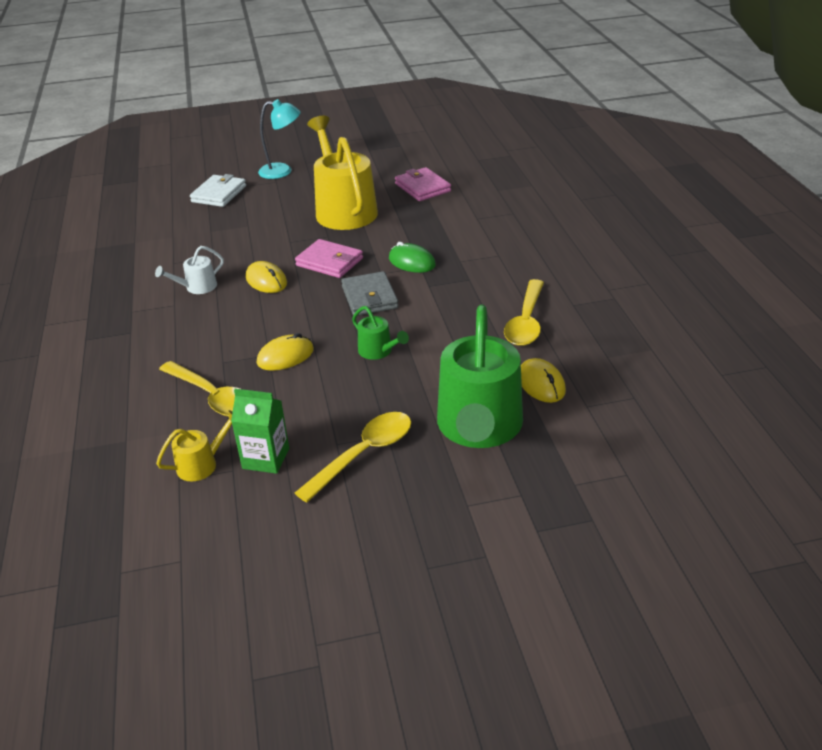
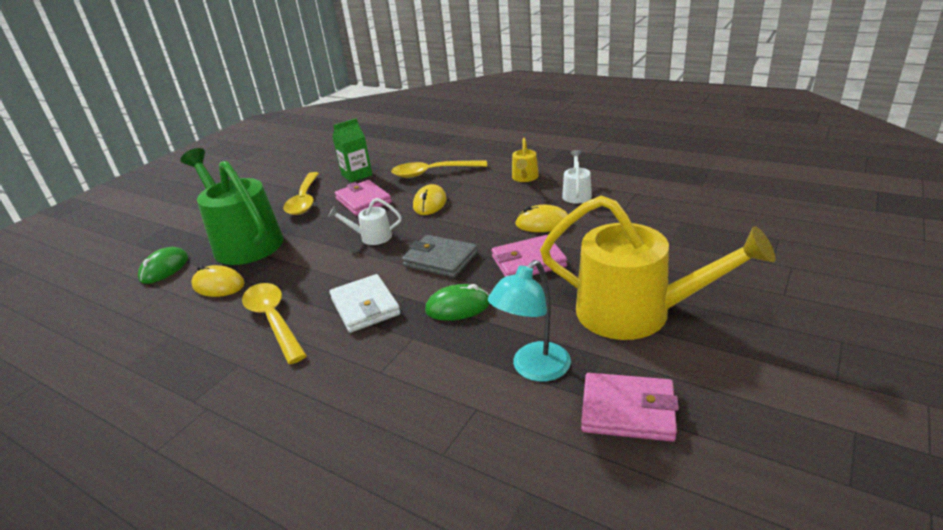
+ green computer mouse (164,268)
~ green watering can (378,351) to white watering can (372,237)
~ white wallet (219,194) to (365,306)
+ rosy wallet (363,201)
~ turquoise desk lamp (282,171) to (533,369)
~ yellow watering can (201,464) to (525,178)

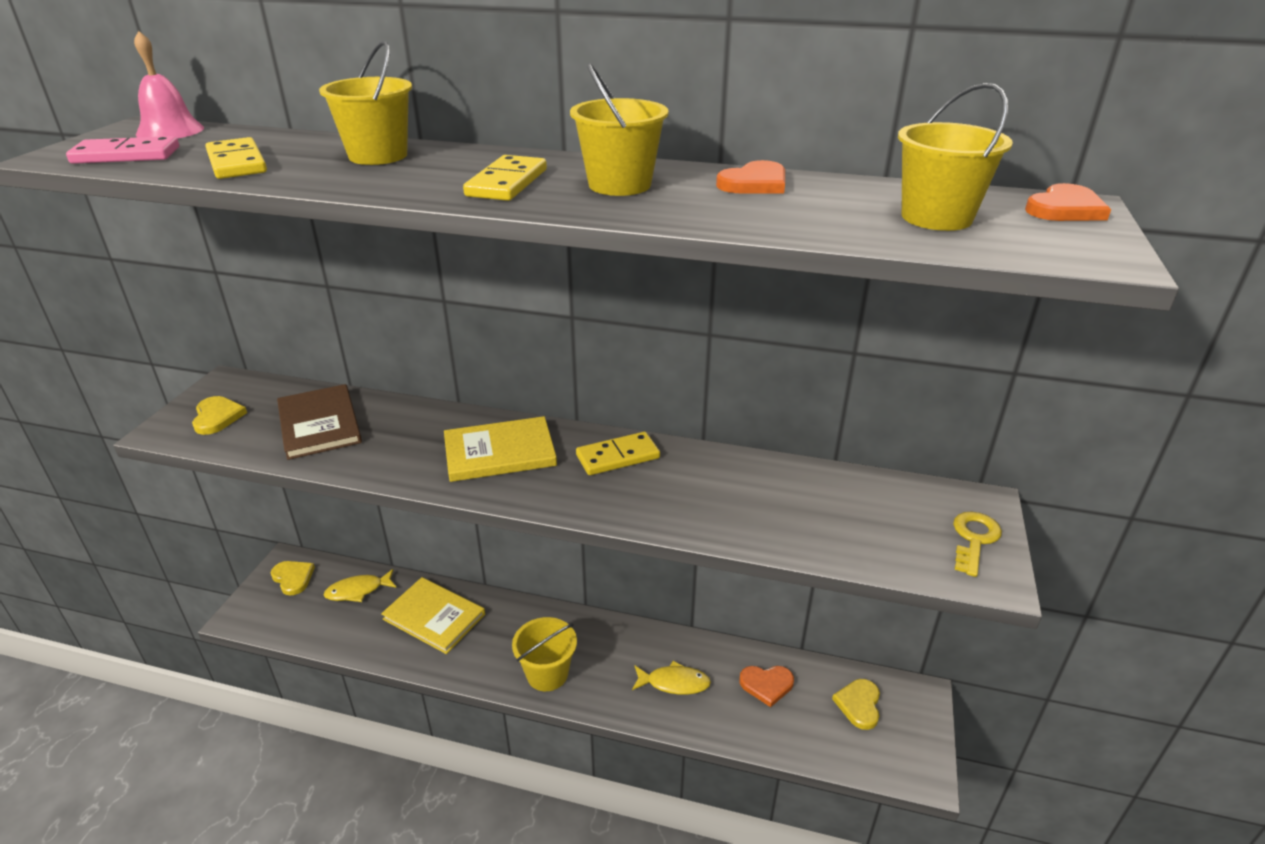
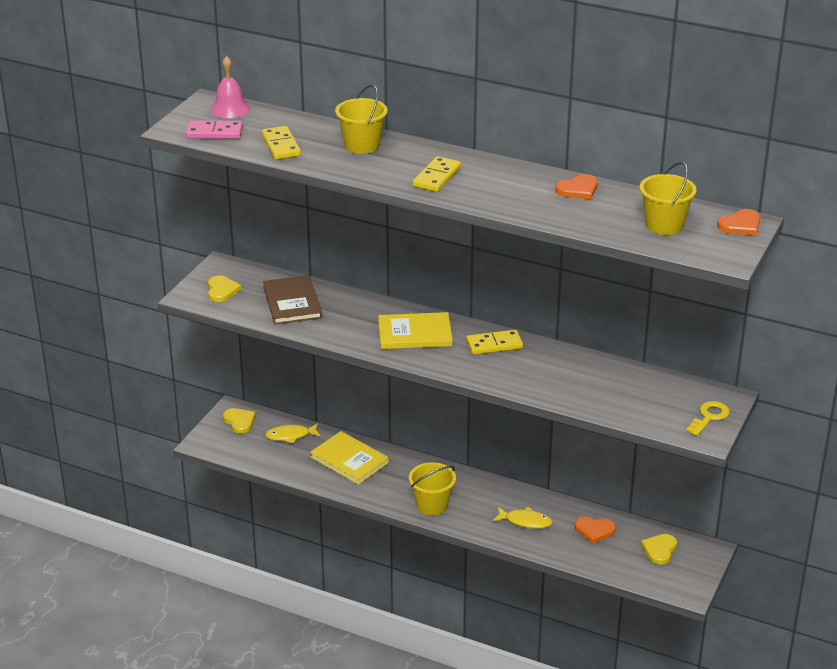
- yellow pail (619,185)

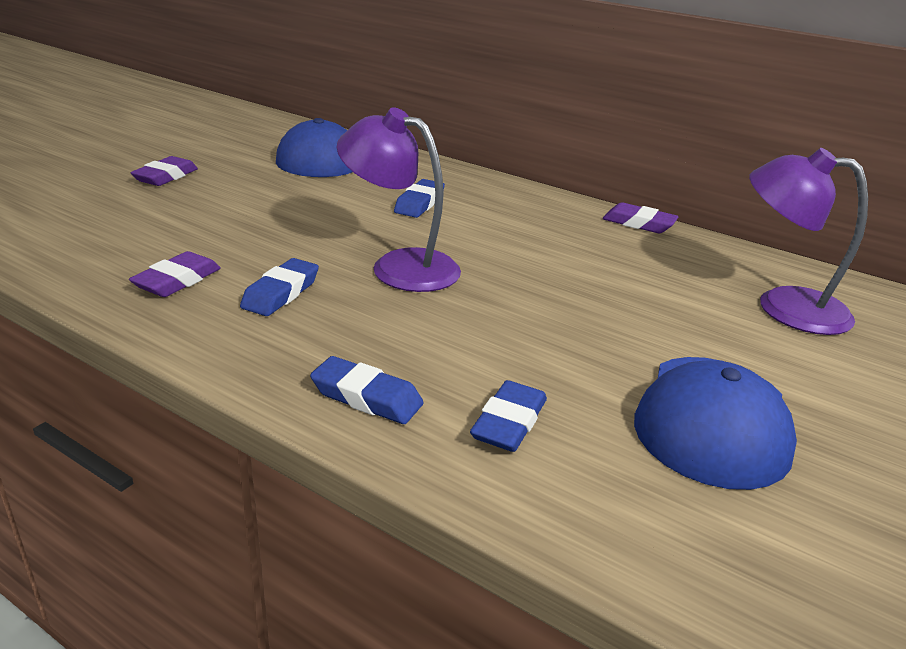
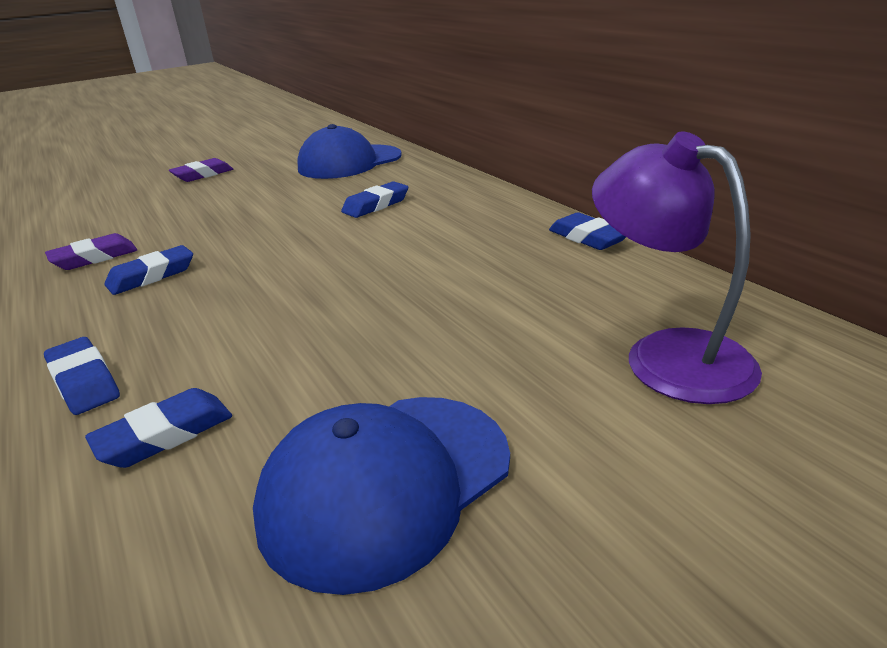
~ violet gum eraser (638,224) to royal blue gum eraser (588,238)
- violet desk lamp (399,266)

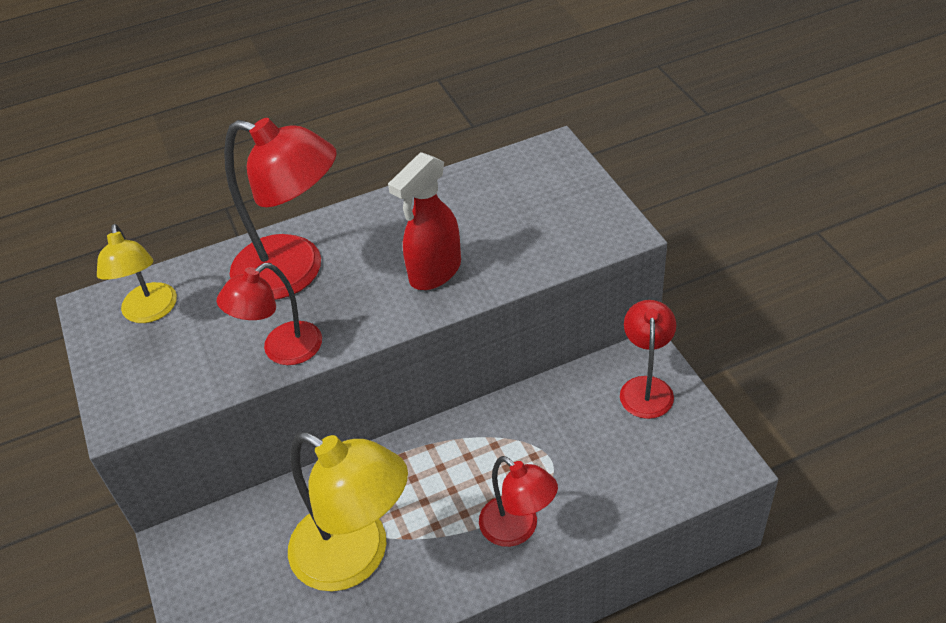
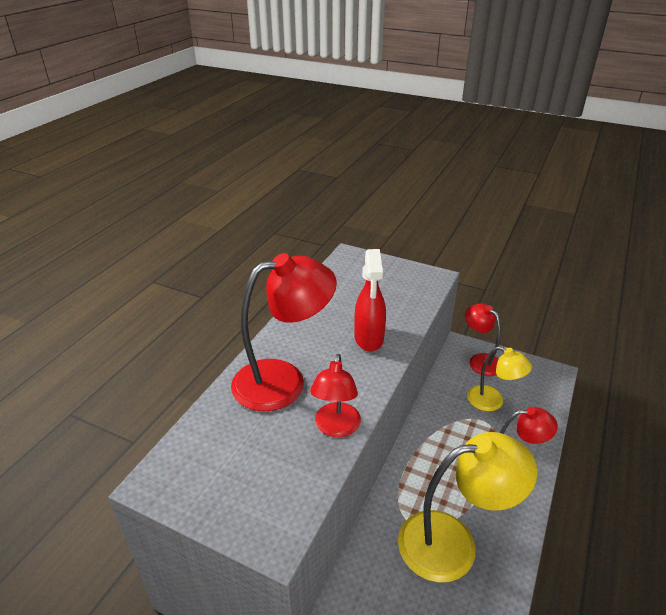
~ yellow desk lamp (150,312) to (492,402)

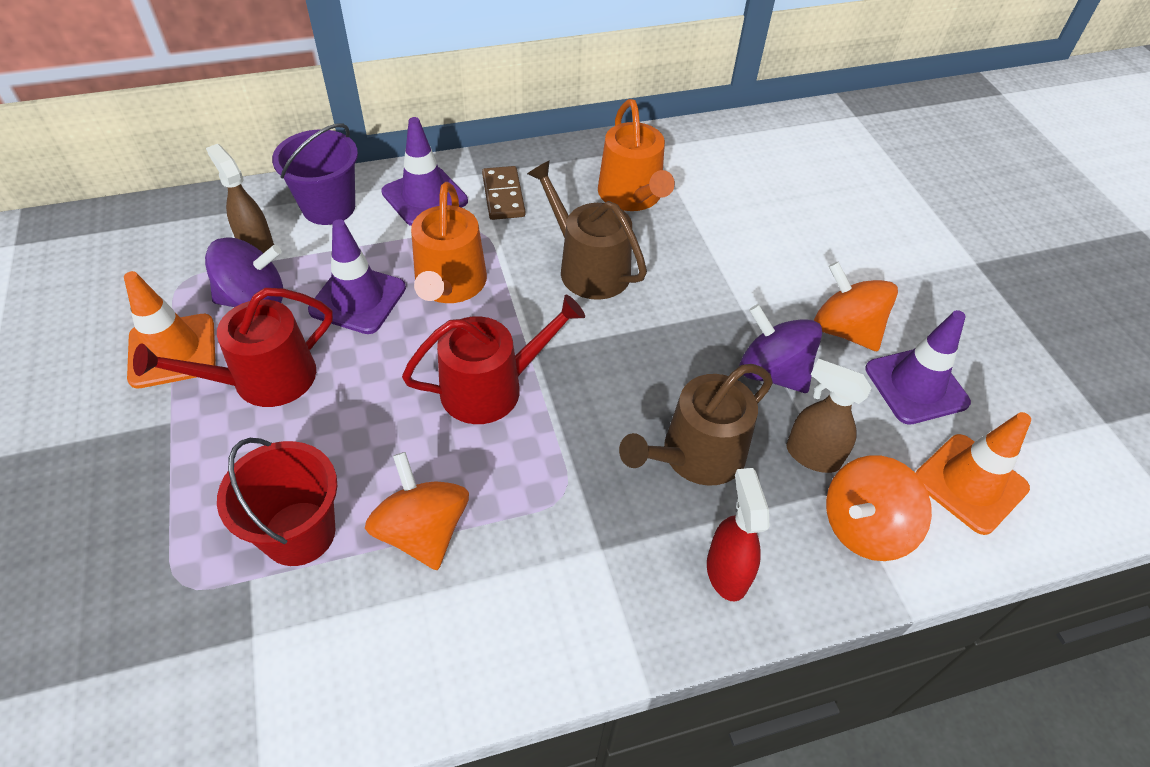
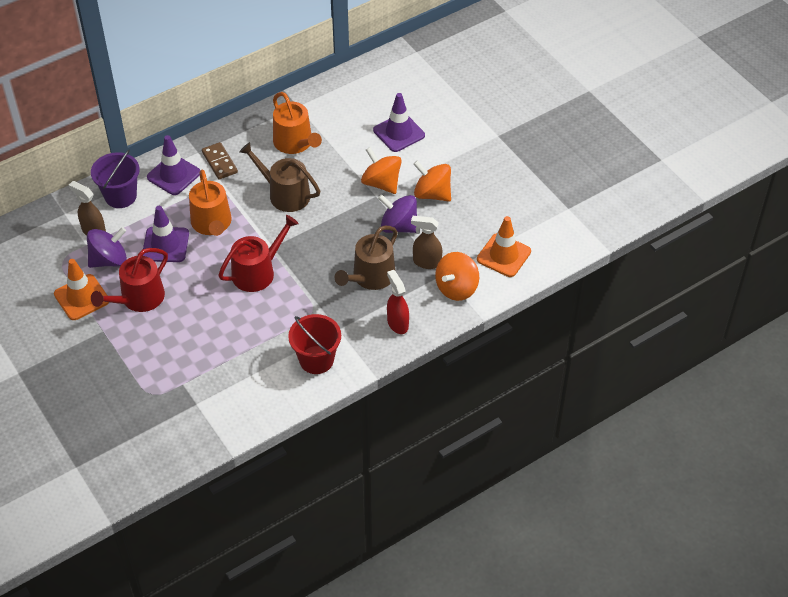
~ scarlet pail (299,533) to (316,360)
~ bright orange spinning top (423,531) to (381,183)
~ violet safety cone (916,386) to (399,133)

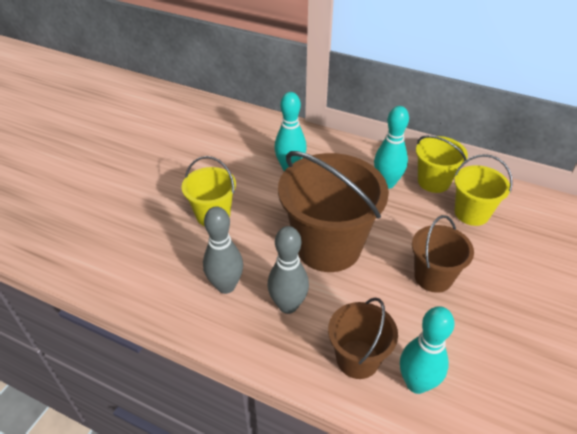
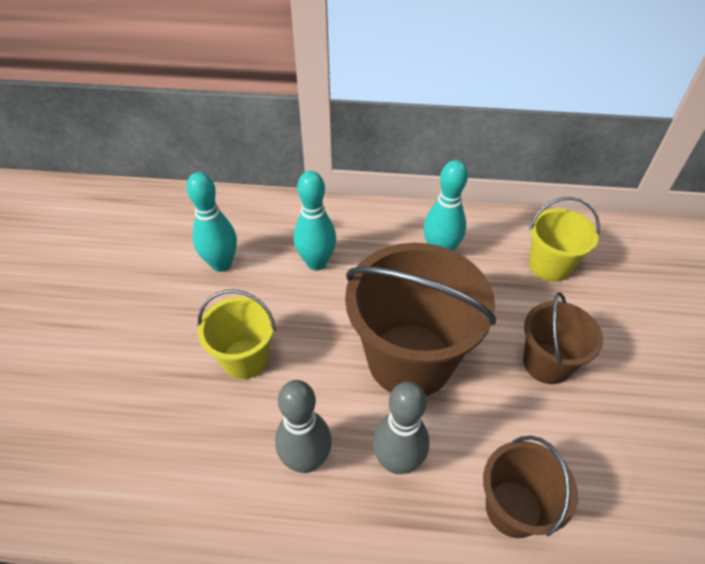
~ turquoise skittle (416,383) to (221,264)
- yellow pail (433,182)

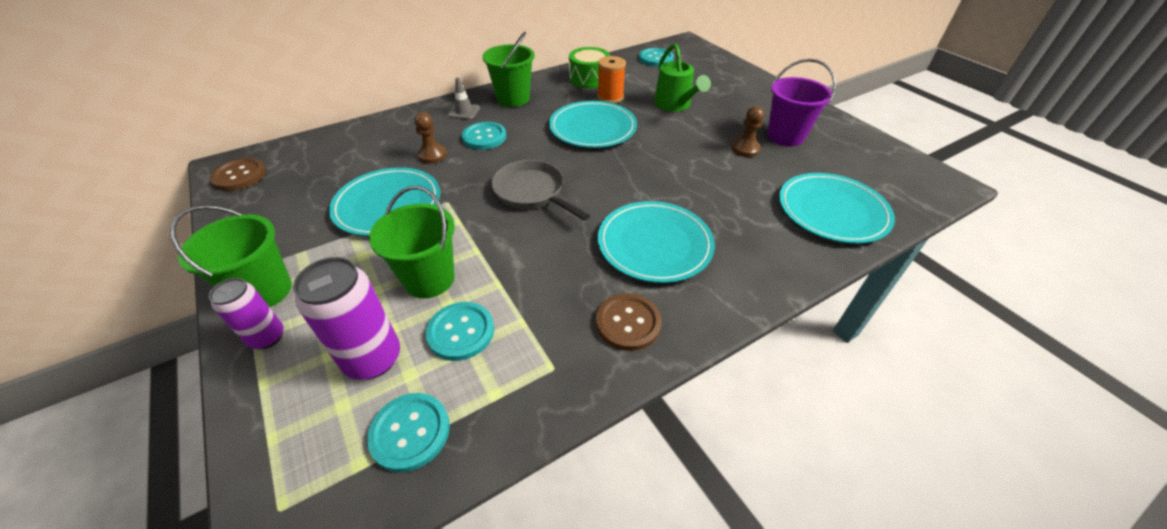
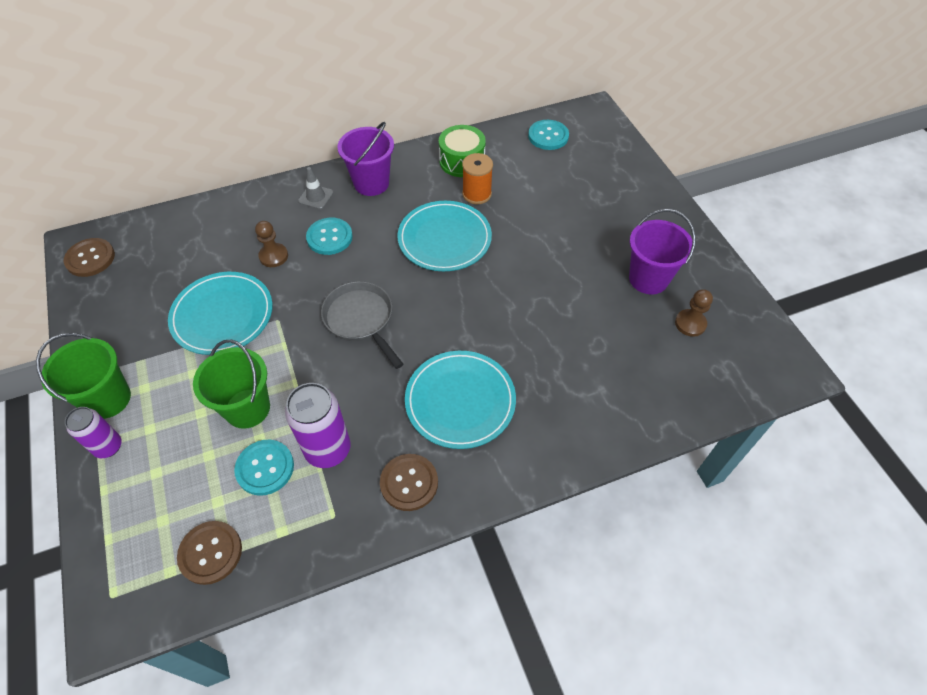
~ turquoise shirt button (410,432) to russet shirt button (210,553)
~ violet can (373,359) to (328,449)
~ green pail (513,98) to violet pail (371,183)
~ russet chess pawn (745,149) to (690,324)
- green watering can (675,105)
- turquoise plate (832,211)

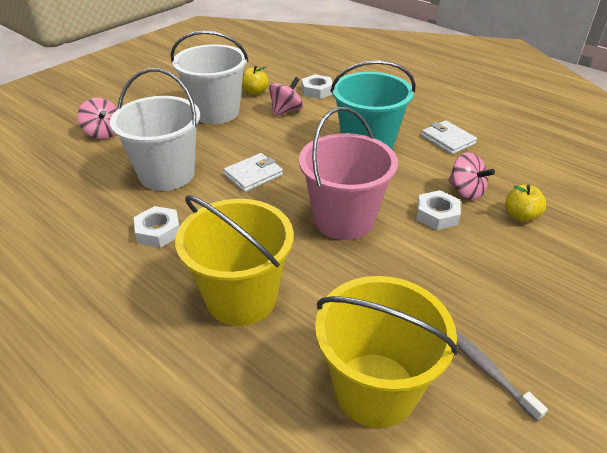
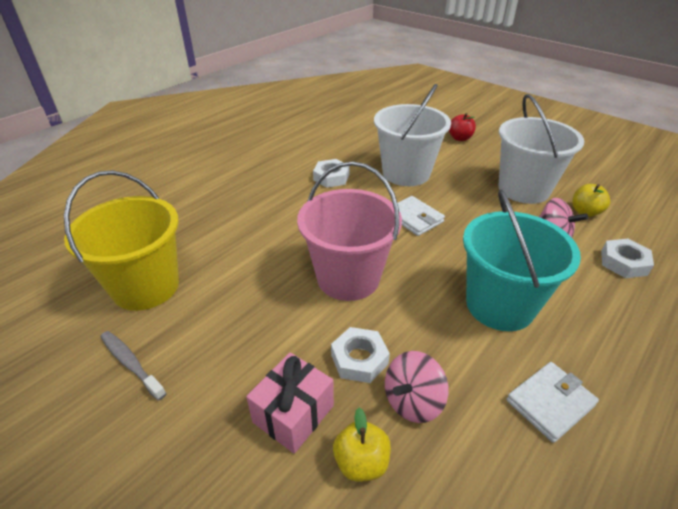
~ gray toothbrush (488,371) = (131,363) 105 degrees counterclockwise
+ rosy present (293,414)
~ rosy spinning top (103,133) to scarlet toy apple (460,138)
- yellow pail (241,297)

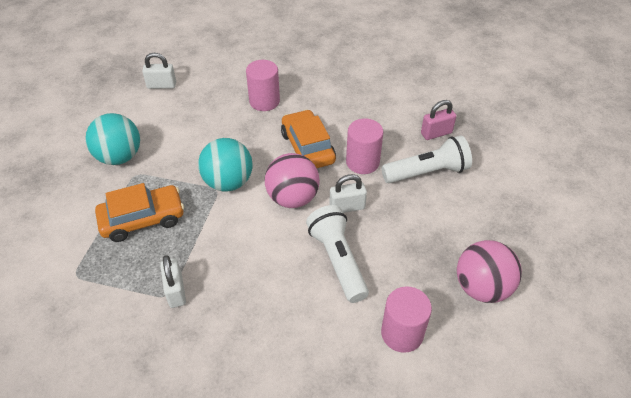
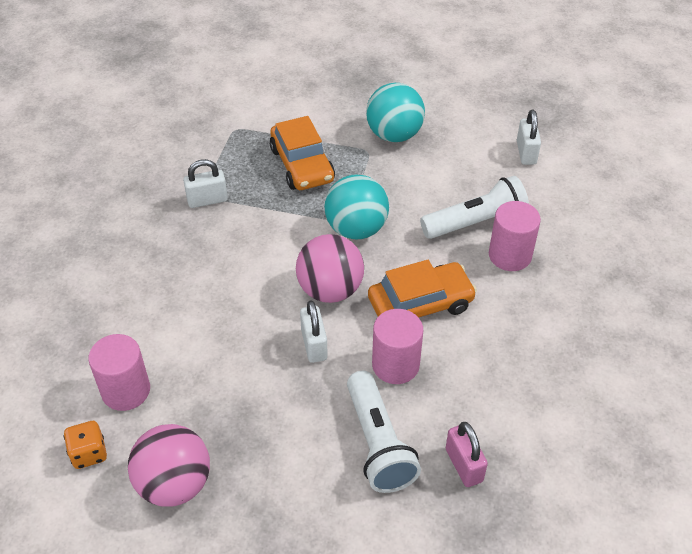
+ bright orange dice (89,453)
~ white torch (337,260) to (476,223)

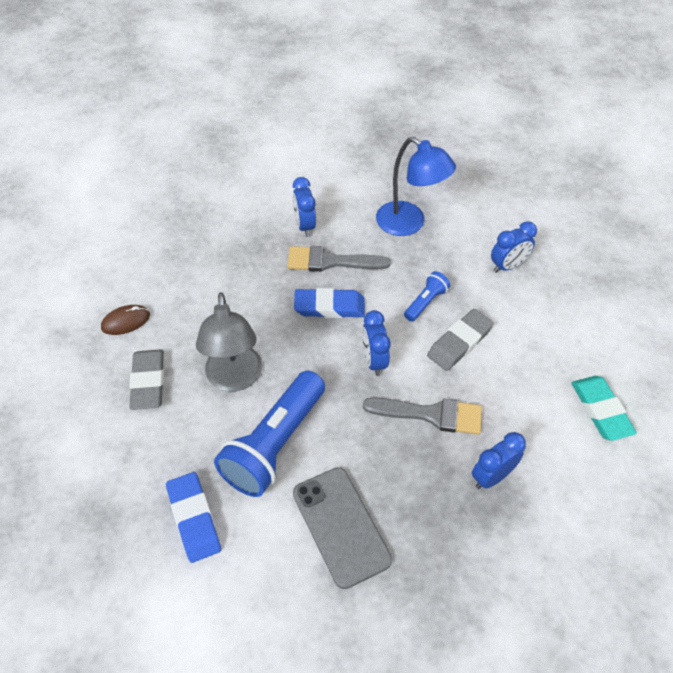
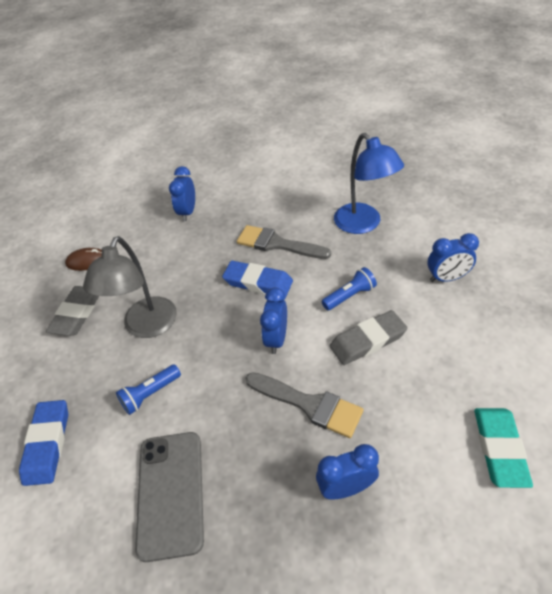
~ royal blue torch (274,444) = (150,394) x0.47
~ royal blue clock (304,226) to (187,212)

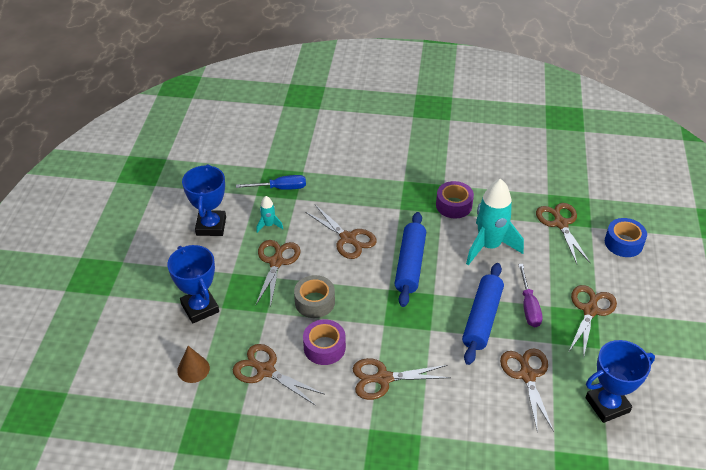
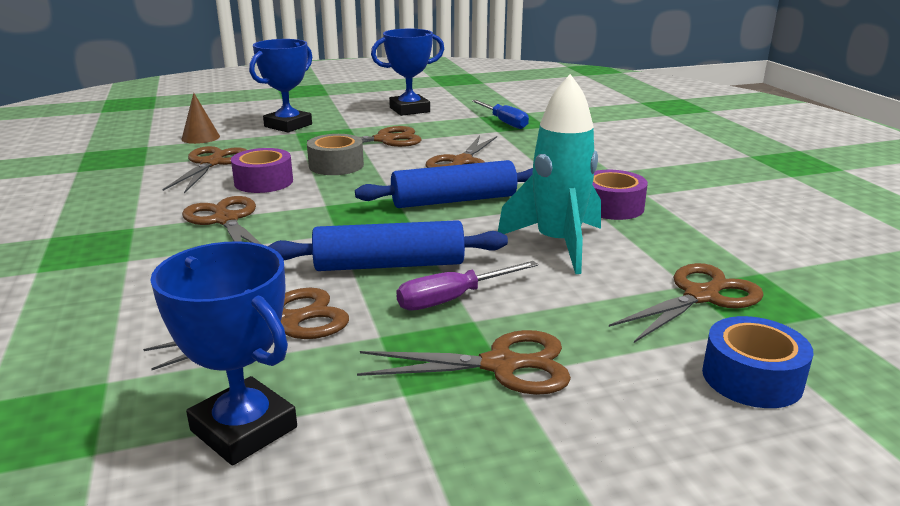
- turquoise rocket (269,225)

